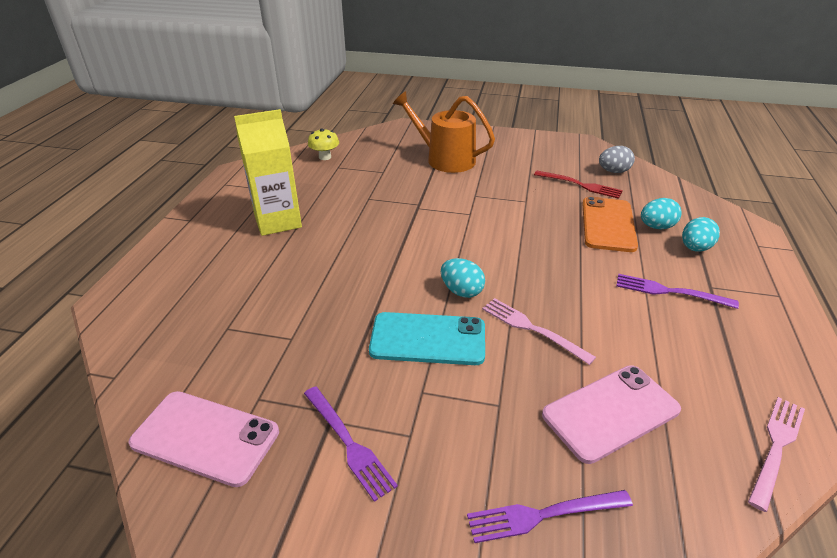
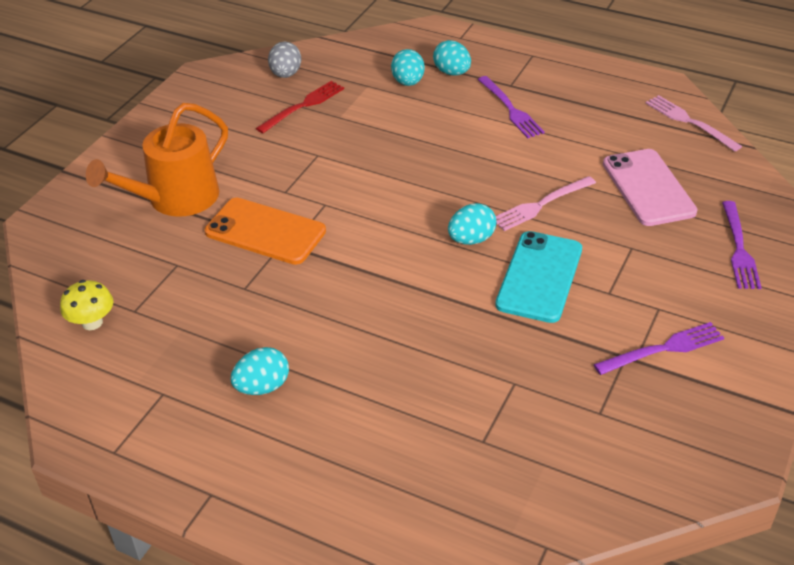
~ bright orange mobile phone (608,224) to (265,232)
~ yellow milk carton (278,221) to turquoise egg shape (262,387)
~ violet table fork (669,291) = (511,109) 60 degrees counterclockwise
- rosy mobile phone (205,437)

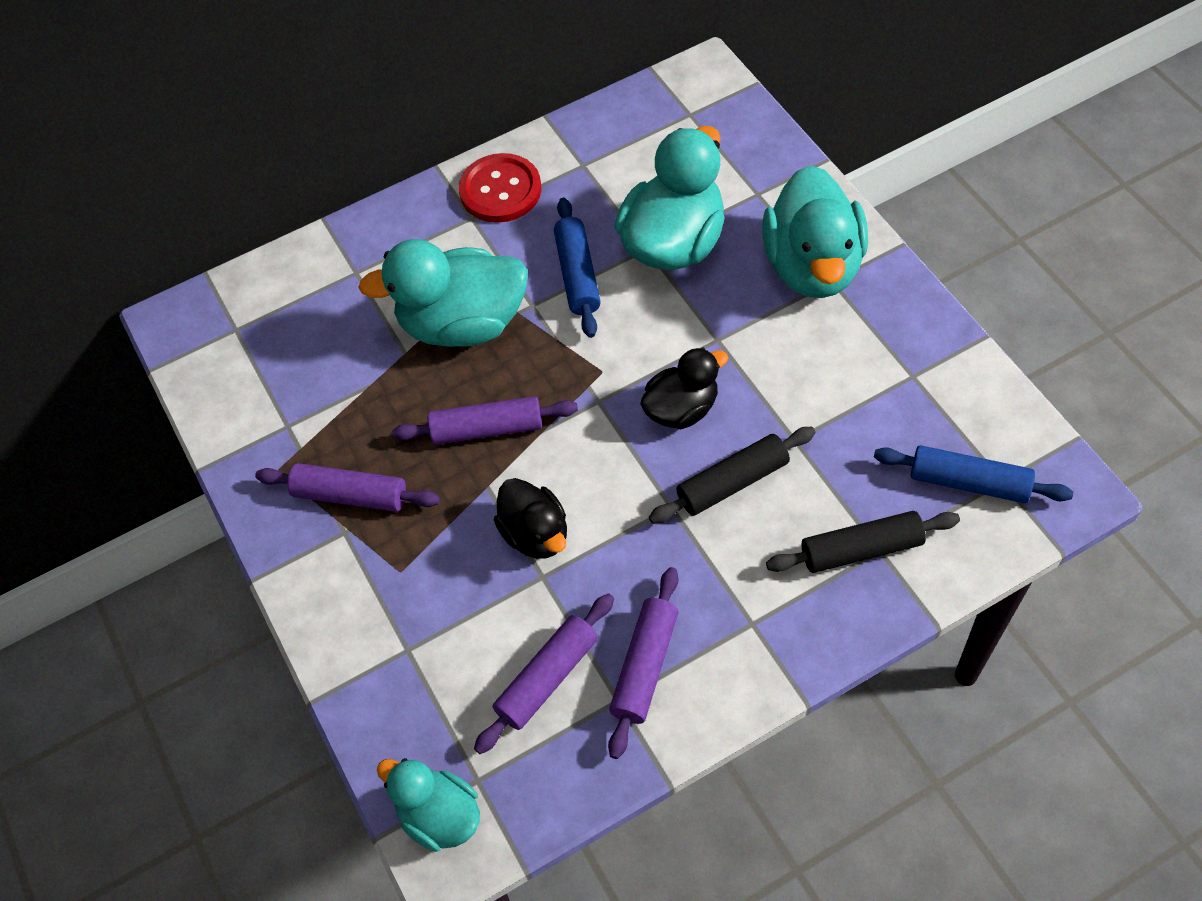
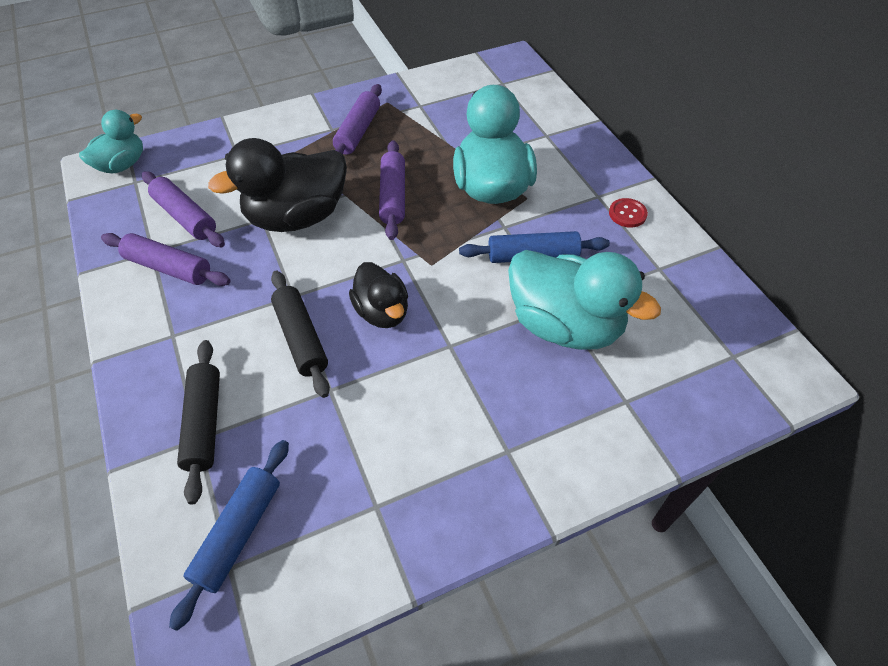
~ jet-black duck (535,534) = (297,217) x1.70
~ scarlet shirt button (500,190) = (627,214) x0.53
- turquoise duck (812,266)

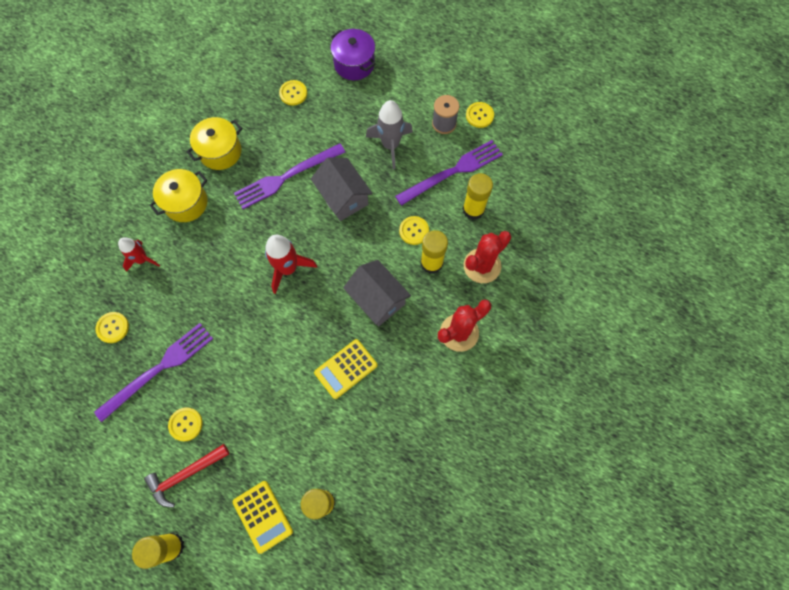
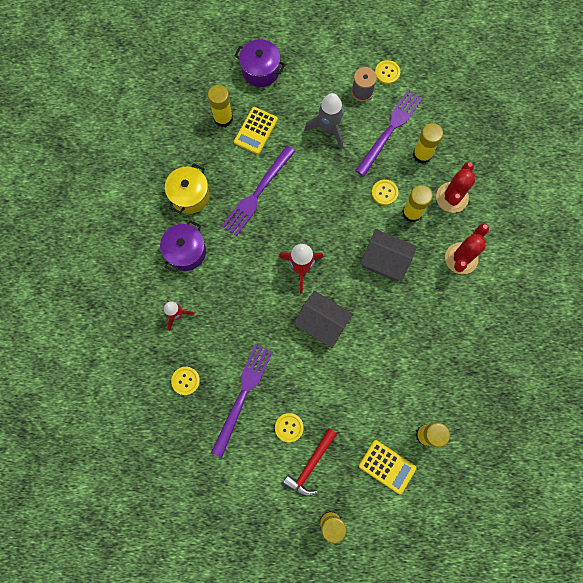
~ yellow cooking pot (186,203) to violet cooking pot (186,252)
~ yellow shirt button (293,93) to yellow stick of glue (223,118)
~ yellow pocket calculator (346,369) to (255,131)
~ gray cottage (343,197) to (322,323)

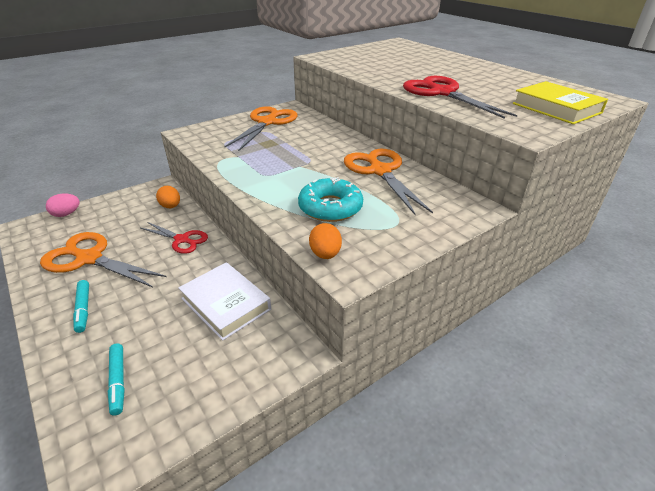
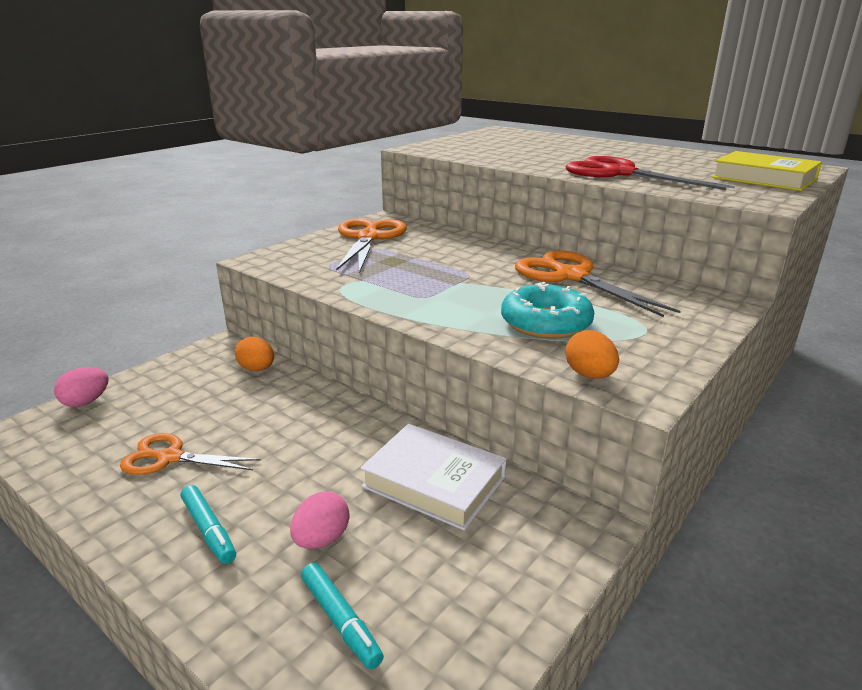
~ bright orange shears (89,259) = (170,458) x0.61
+ rosy egg shape (321,539)
- scarlet shears (182,240)

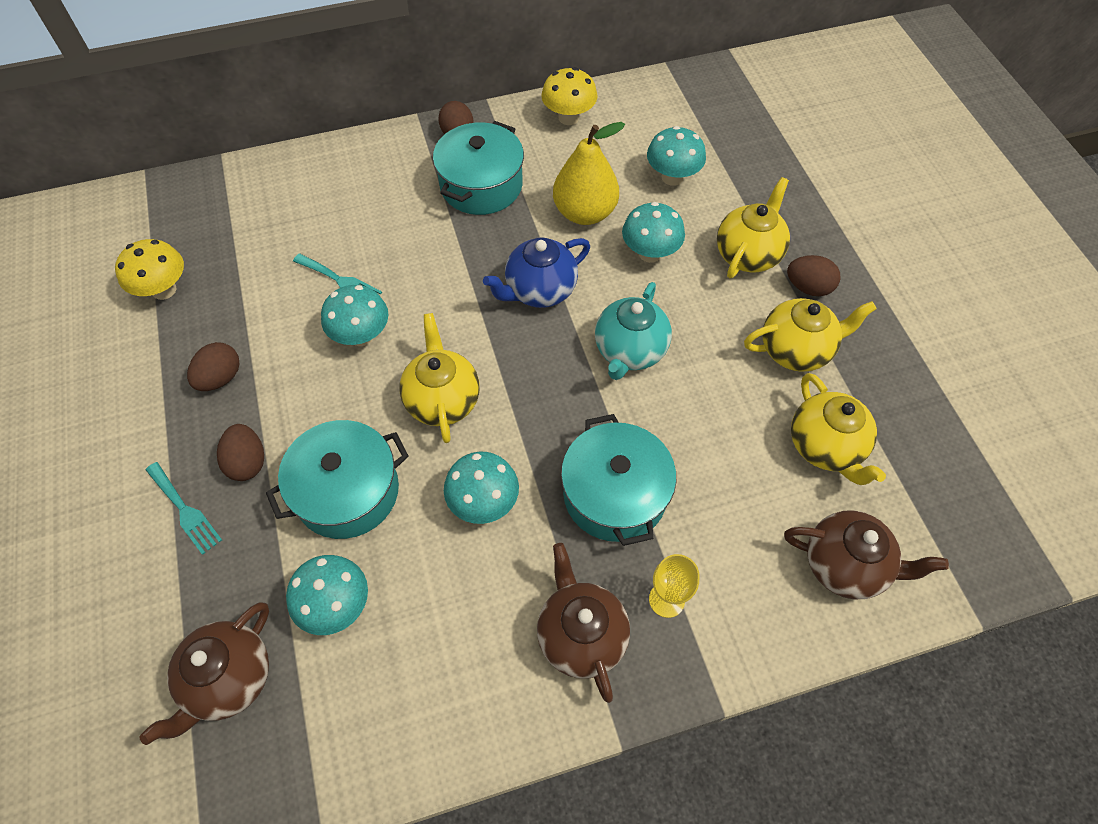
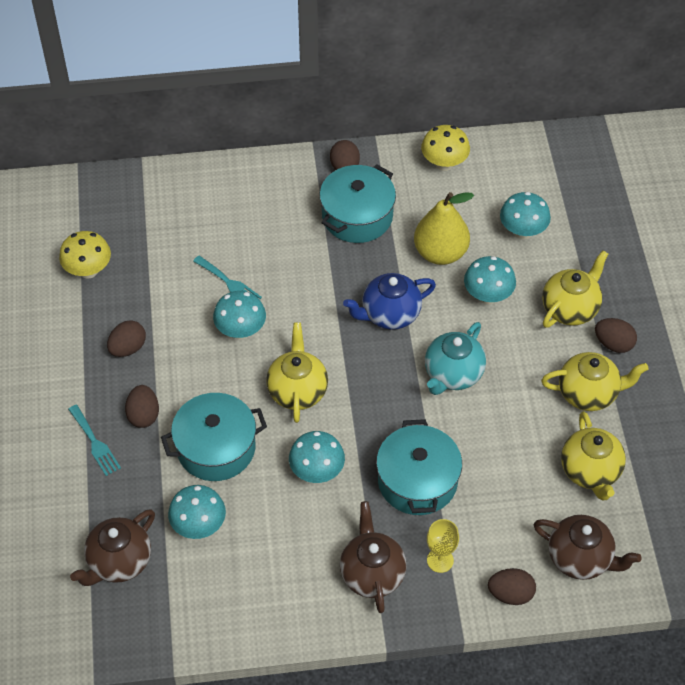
+ russet egg shape (510,594)

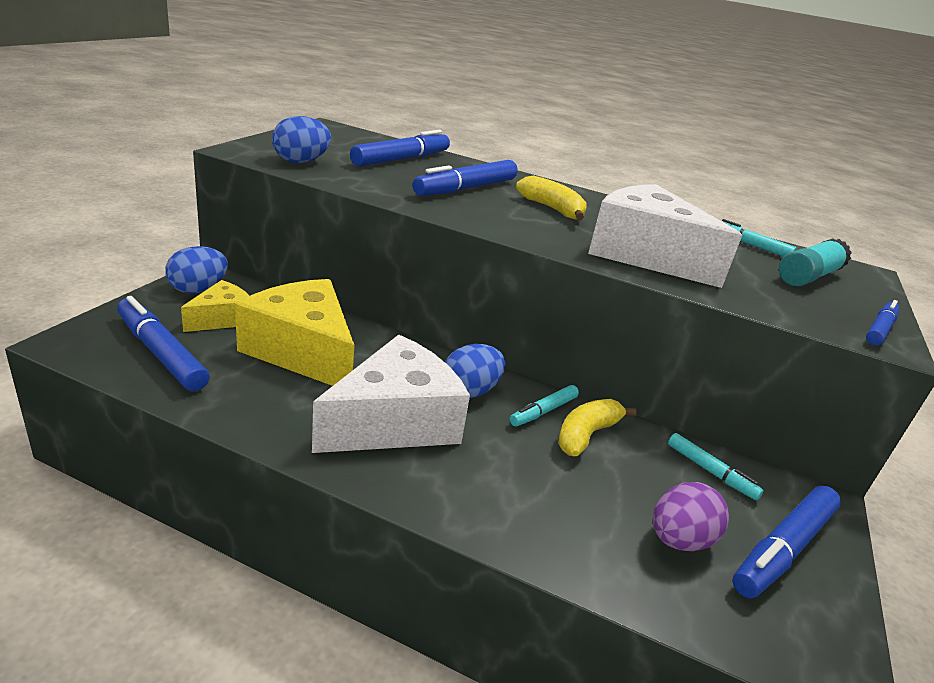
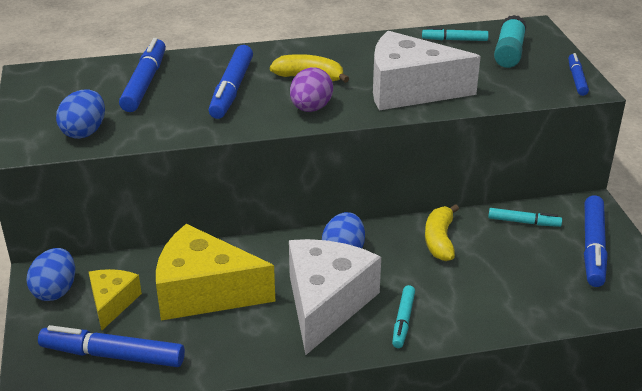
~ violet egg shape (679,540) to (311,108)
~ turquoise marker pen (543,411) to (403,321)

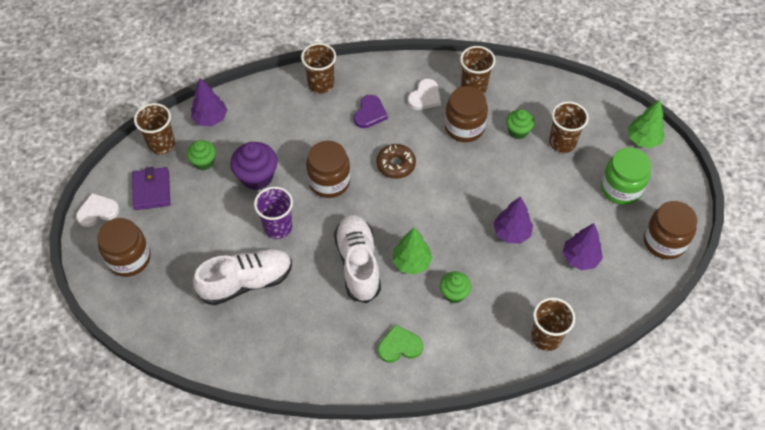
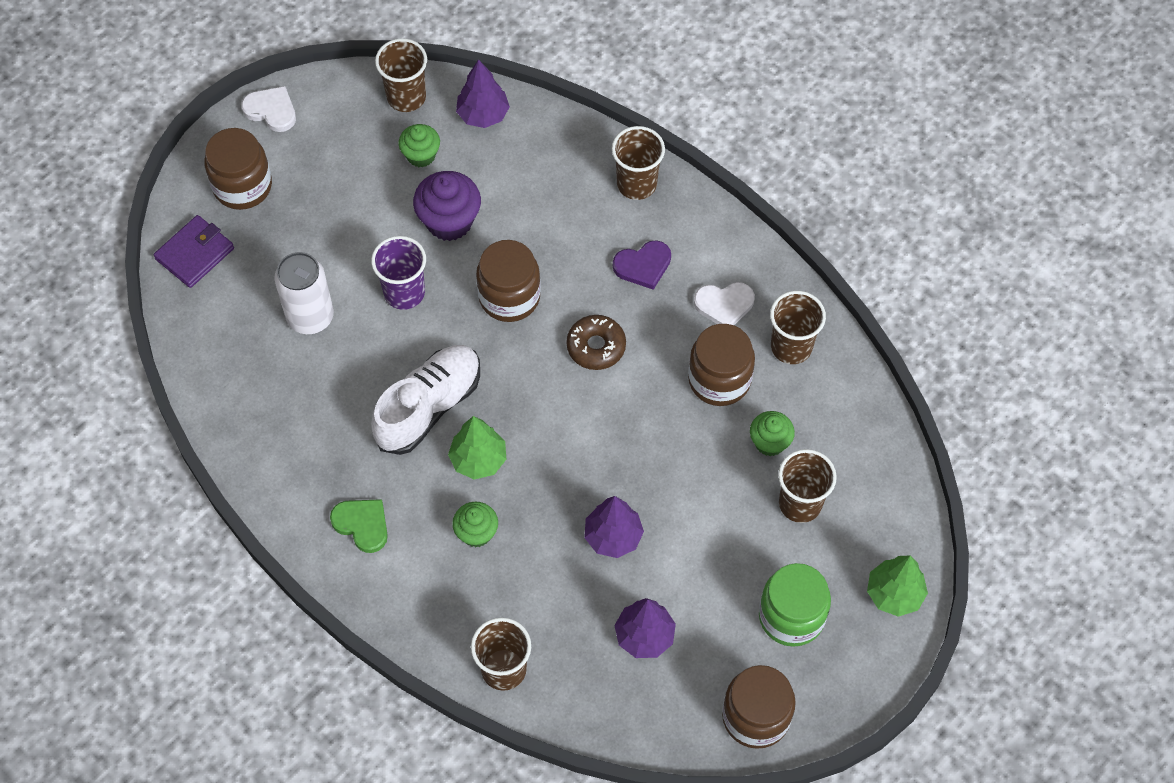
~ violet wallet (152,190) to (195,254)
~ white sneaker (246,282) to white can (310,316)

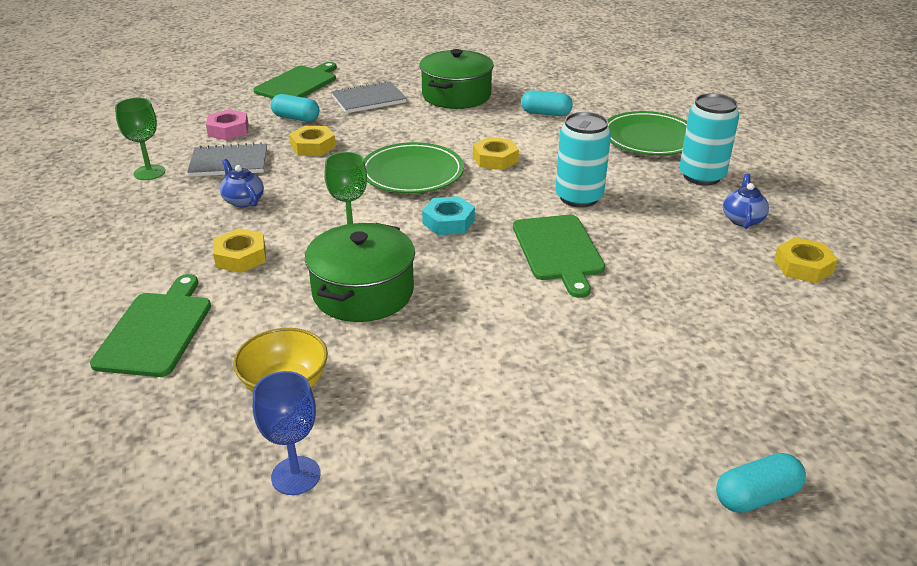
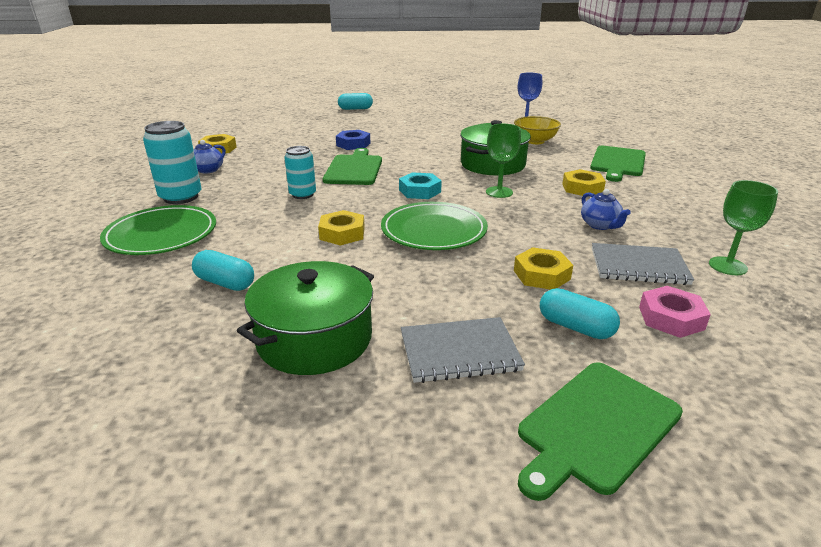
~ turquoise can (579,197) = (302,194) x0.65
+ royal blue nut (353,144)

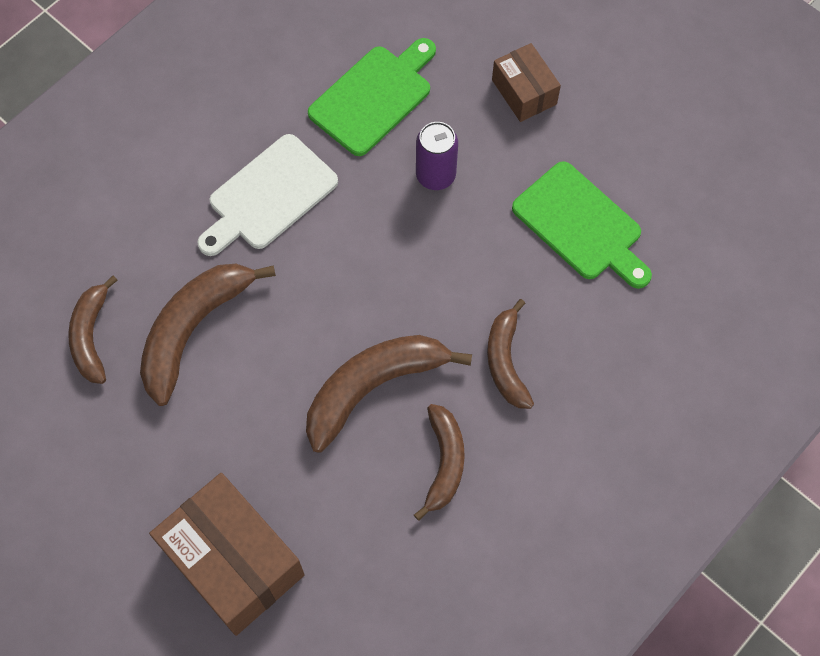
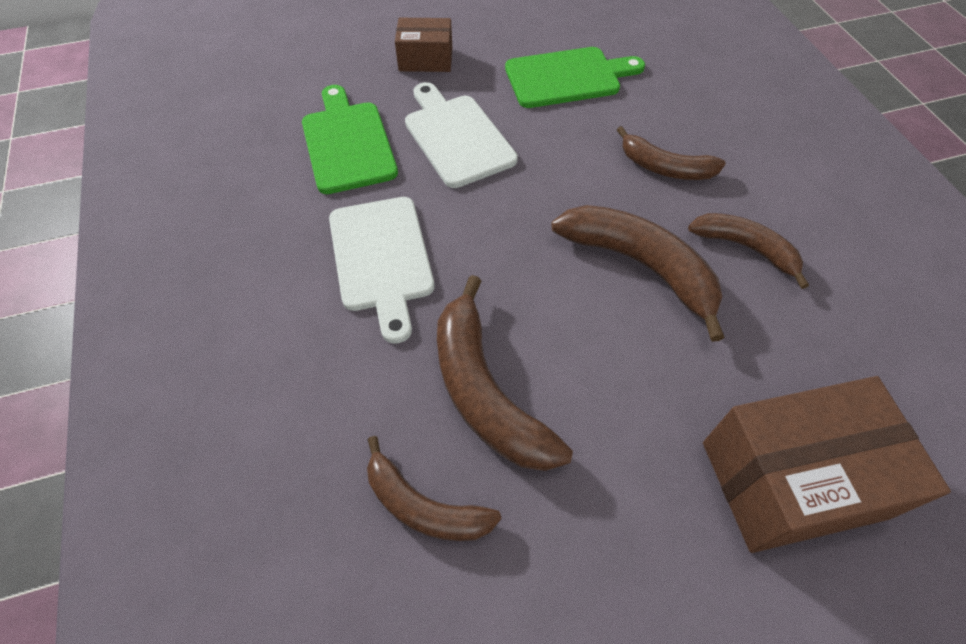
~ violet can (435,175) to white bread board (457,137)
~ russet toy banana (373,387) = (641,266) 135 degrees clockwise

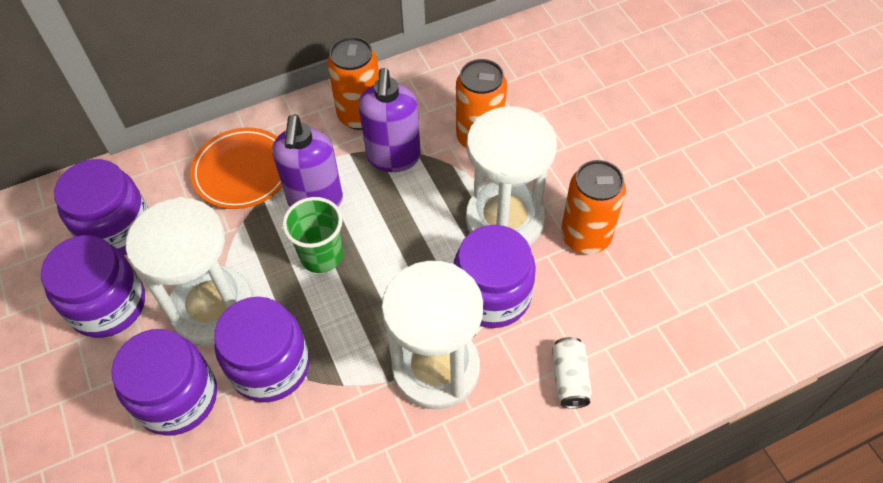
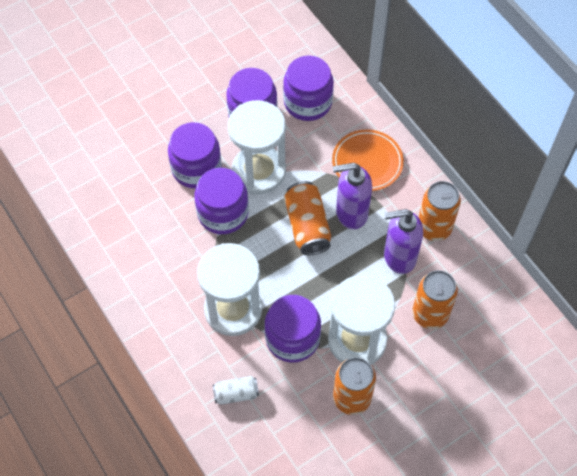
~ green tumbler (321,255) to bright orange can (307,226)

